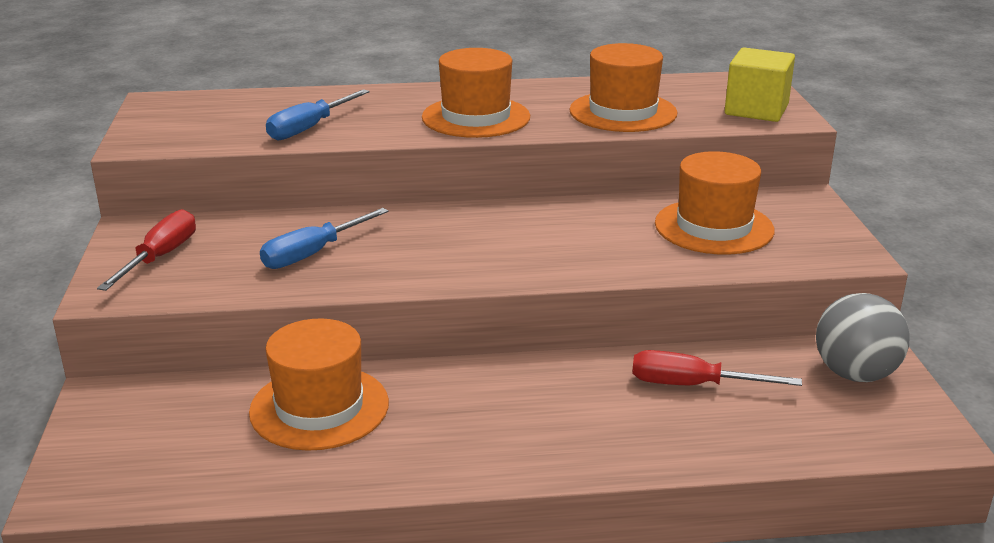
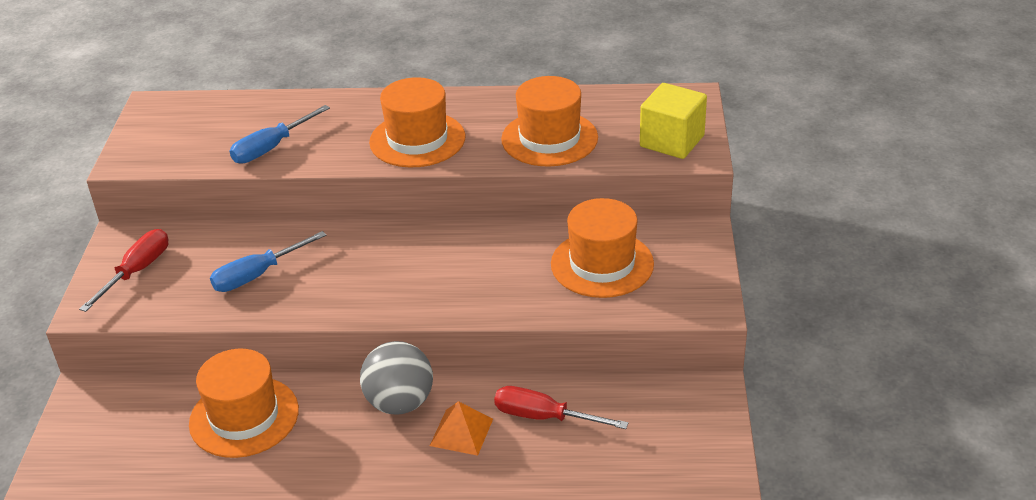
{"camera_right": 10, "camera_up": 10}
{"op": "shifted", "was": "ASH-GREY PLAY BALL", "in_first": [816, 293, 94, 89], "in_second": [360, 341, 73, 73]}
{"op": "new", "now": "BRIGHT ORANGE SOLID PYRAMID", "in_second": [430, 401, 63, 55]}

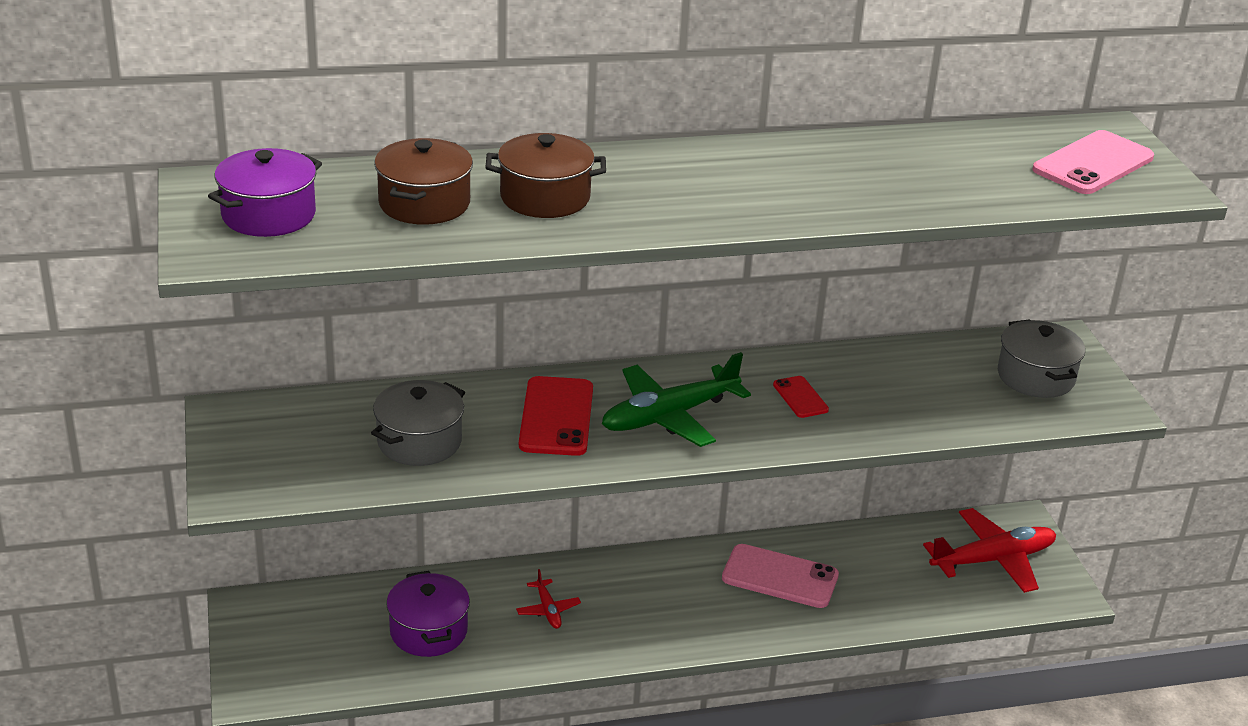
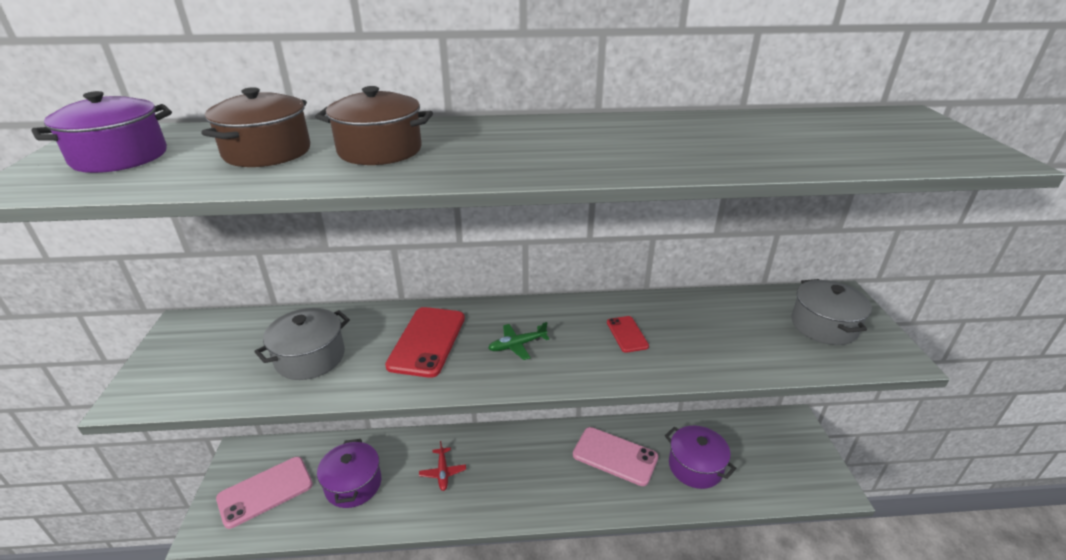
{"camera_right": 10, "camera_up": 0}
{"op": "shifted", "was": "PINK SMARTPHONE", "in_first": [1033, 130, 121, 64], "in_second": [216, 457, 97, 72]}
{"op": "scaled", "was": "EMERALD AEROPLANE", "in_first": [602, 352, 149, 95], "in_second": [488, 322, 61, 38], "ratio": 0.48}
{"op": "new", "now": "VIOLET COOKING POT", "in_second": [665, 426, 71, 63]}
{"op": "gone", "was": "RED AEROPLANE", "in_first": [923, 508, 133, 85]}

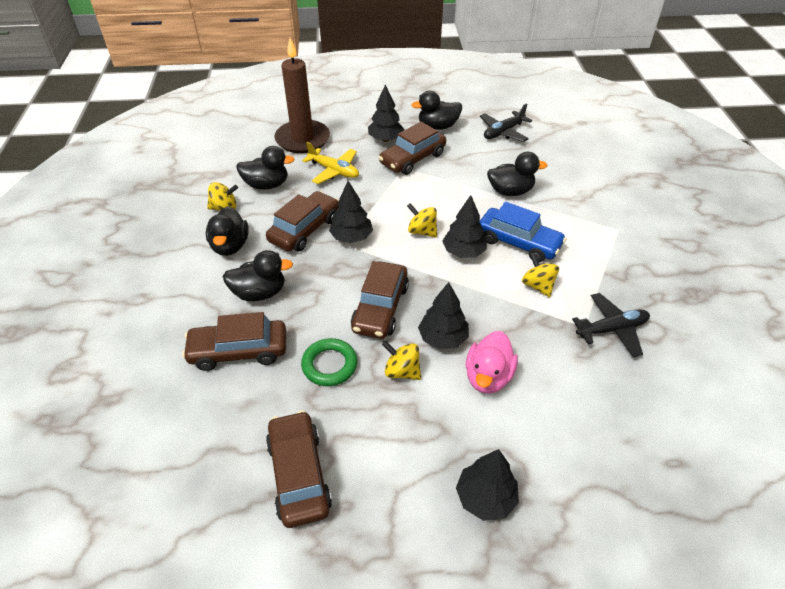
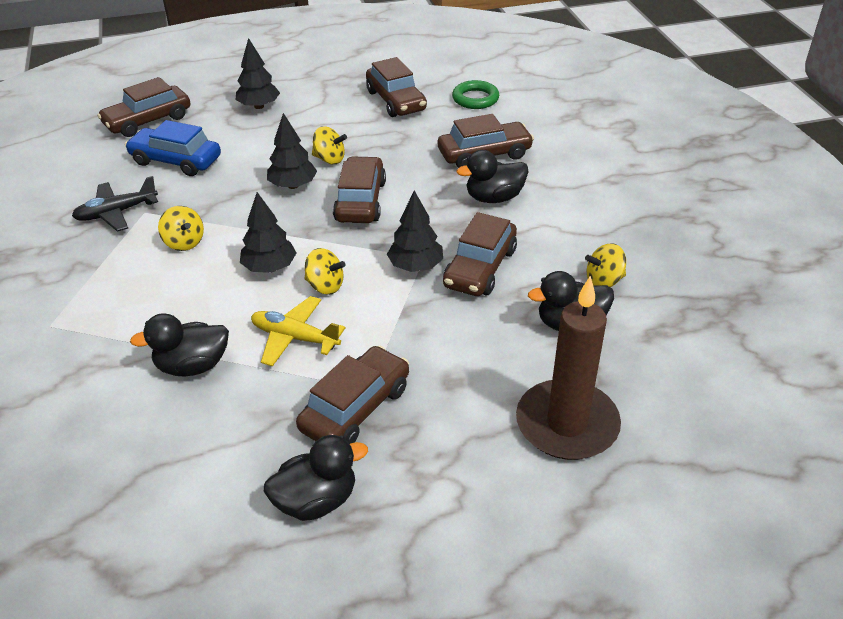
{"camera_right": 170, "camera_up": -5}
{"op": "new", "now": "BROWN AUTOMOBILE", "in_second": [97, 77, 93, 60]}
{"op": "shifted", "was": "BLUE AUTOMOBILE", "in_first": [479, 202, 87, 60], "in_second": [125, 120, 96, 56]}
{"op": "shifted", "was": "YELLOW AEROPLANE", "in_first": [302, 142, 57, 42], "in_second": [251, 296, 94, 71]}
{"op": "shifted", "was": "EMERALD TORUS", "in_first": [301, 338, 56, 48], "in_second": [452, 80, 47, 29]}
{"op": "gone", "was": "BLACK TOY DUCK", "in_first": [206, 206, 43, 50]}
{"op": "gone", "was": "BLACK TREE", "in_first": [368, 84, 36, 58]}
{"op": "gone", "was": "PINK TOY DUCK", "in_first": [466, 331, 52, 63]}
{"op": "gone", "was": "BLACK AEROPLANE", "in_first": [480, 103, 52, 39]}

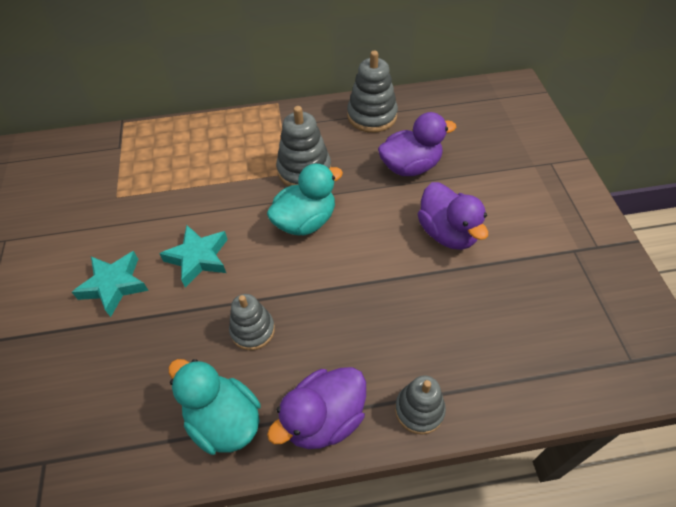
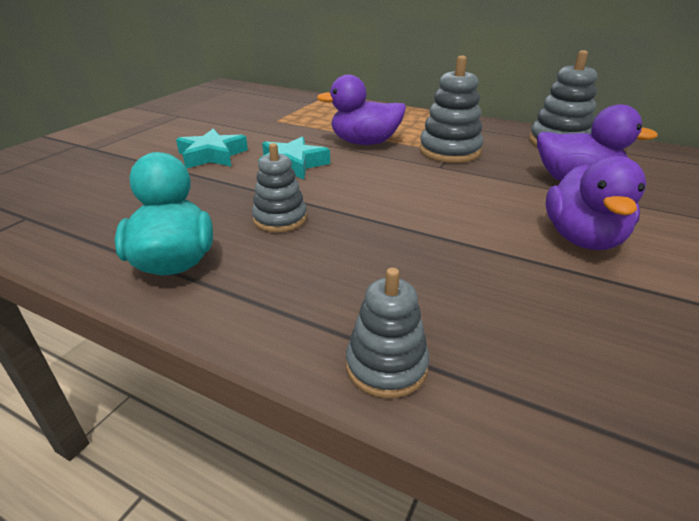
{"camera_right": 35, "camera_up": -20}
{"op": "shifted", "was": "VIOLET TOY DUCK", "in_first": [267, 367, 99, 82], "in_second": [317, 75, 89, 70]}
{"op": "gone", "was": "TURQUOISE TOY DUCK", "in_first": [267, 163, 76, 73]}

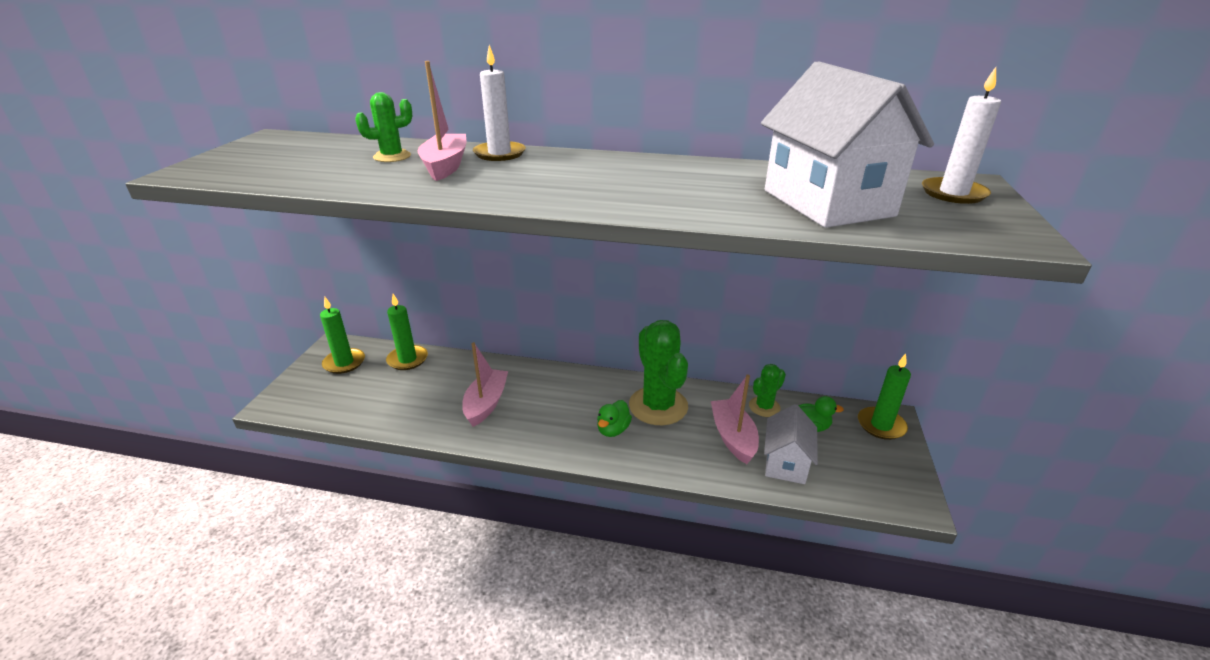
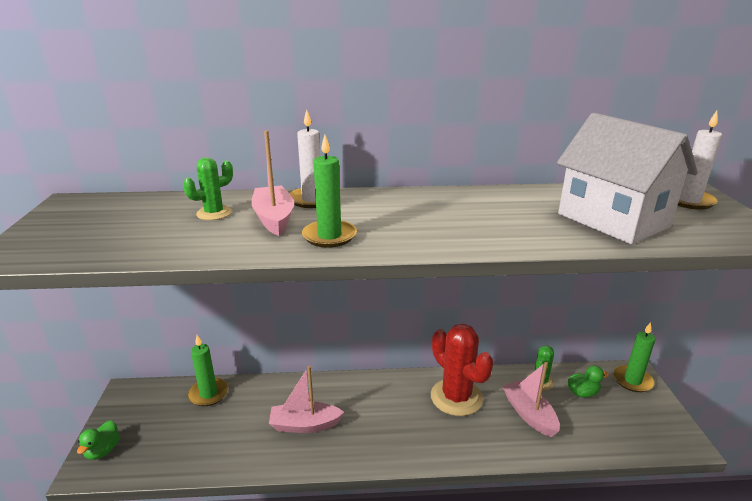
{"camera_right": -15, "camera_up": -5}
{"op": "shifted", "was": "EMERALD TOY DUCK", "in_first": [597, 400, 35, 37], "in_second": [77, 420, 43, 40]}
{"op": "rotated", "was": "PINK TOY BOAT", "in_first": [462, 342, 46, 85], "in_second": [269, 366, 75, 67], "clockwise": -90}
{"op": "shifted", "was": "EMERALD PILLAR CANDLE", "in_first": [320, 297, 45, 77], "in_second": [302, 135, 55, 113]}
{"op": "repainted", "was": "EMERALD CACTUS", "now": "RED CACTUS", "in_first": [629, 320, 59, 105], "in_second": [431, 324, 63, 92]}
{"op": "gone", "was": "SNOW-WHITE TOY HOUSE", "in_first": [764, 404, 54, 80]}

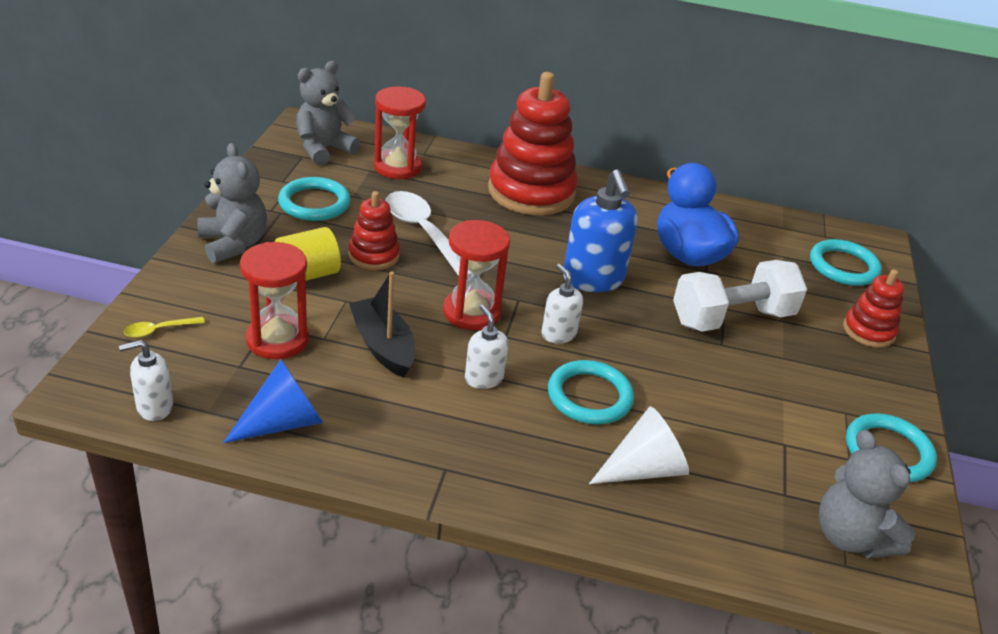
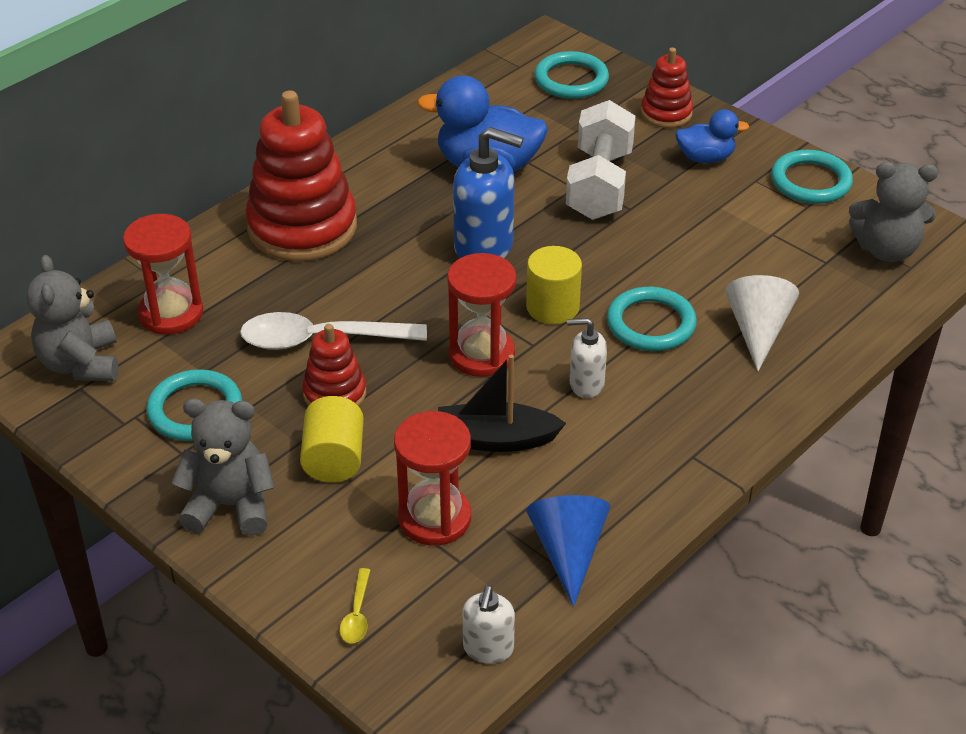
{"camera_right": -55, "camera_up": 5}
{"op": "swapped", "was": "SNOW-WHITE SOAP PUMP", "now": "YELLOW CYLINDER SHAPE", "in_first": [541, 264, 42, 80], "in_second": [526, 246, 56, 78]}
{"op": "new", "now": "BLUE TOY DUCK", "in_second": [675, 109, 74, 54]}

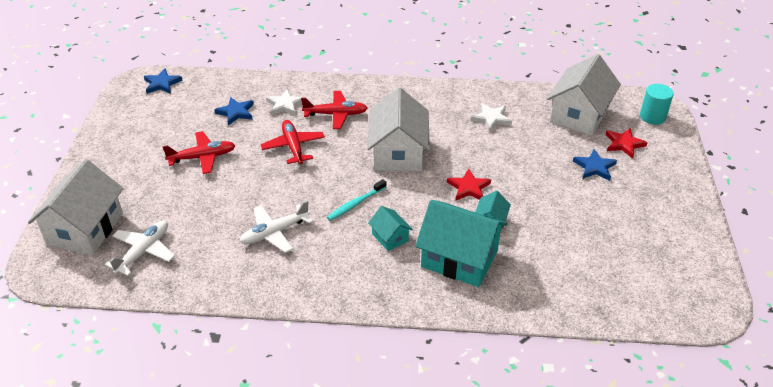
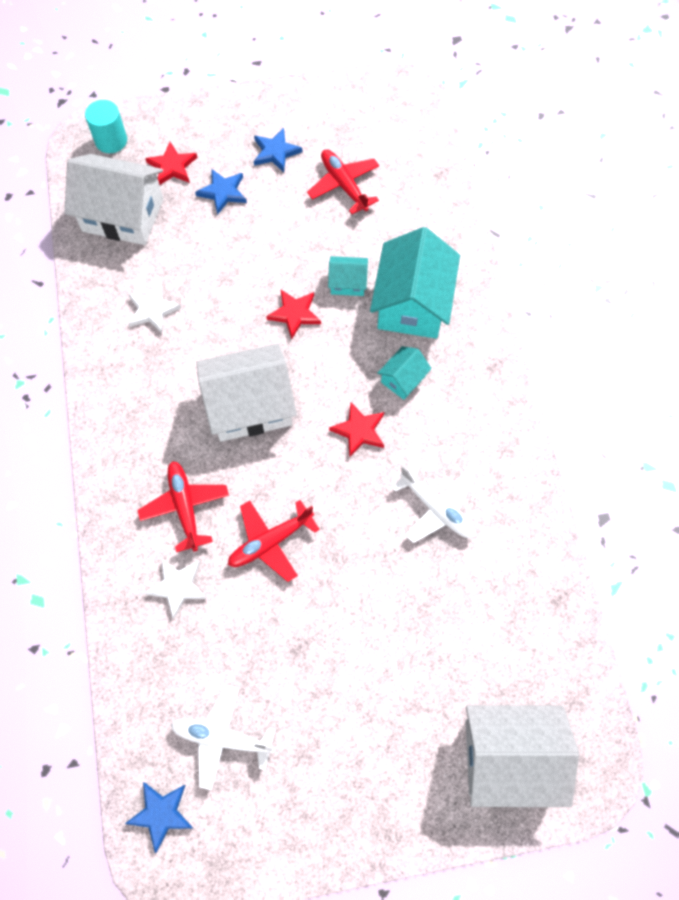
{"camera_right": -105, "camera_up": 25}
{"op": "shifted", "was": "SNOW-WHITE AEROPLANE", "in_first": [105, 221, 70, 55], "in_second": [171, 685, 104, 105]}
{"op": "shifted", "was": "BLUE STAR SHAPE", "in_first": [214, 97, 40, 28], "in_second": [254, 128, 48, 45]}
{"op": "shifted", "was": "RED AEROPLANE", "in_first": [162, 131, 73, 43], "in_second": [307, 149, 72, 65]}
{"op": "swapped", "was": "TURQUOISE DENTAL BRUSH", "now": "RED STAR SHAPE", "in_first": [327, 179, 59, 42], "in_second": [329, 402, 55, 55]}

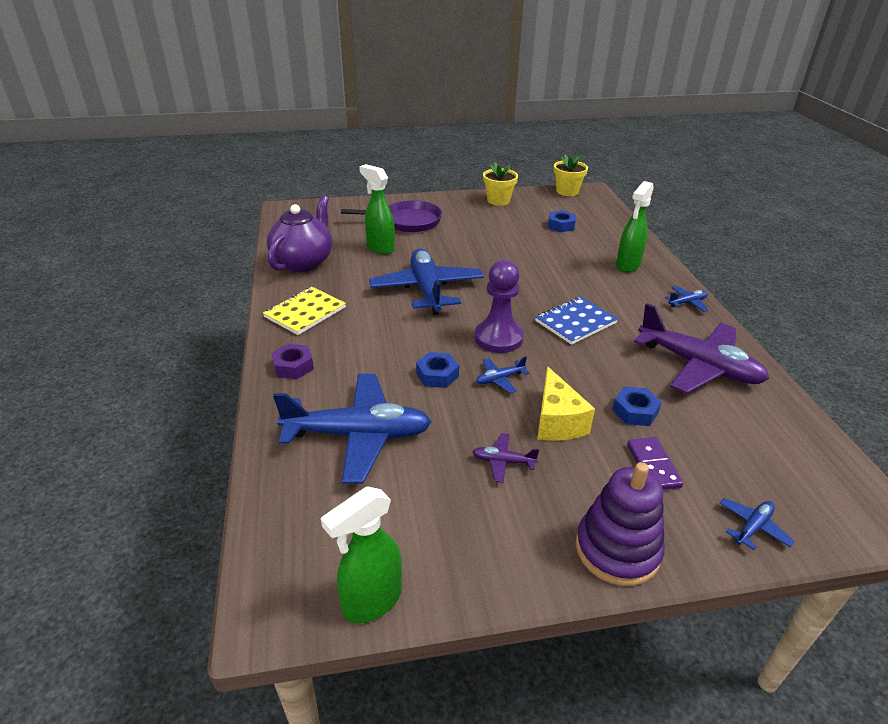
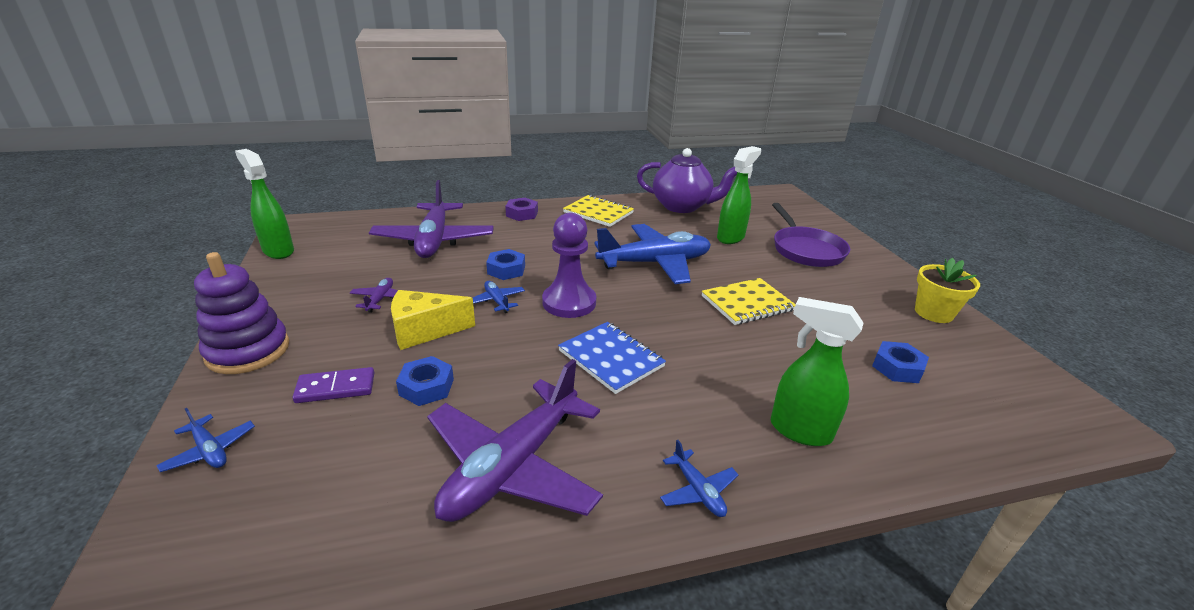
{"camera_right": 85, "camera_up": -5}
{"op": "repainted", "was": "BLUE AEROPLANE", "now": "VIOLET AEROPLANE", "in_first": [273, 374, 159, 110], "in_second": [369, 180, 125, 78]}
{"op": "new", "now": "YELLOW NOTEBOOK", "in_second": [702, 278, 94, 47]}
{"op": "gone", "was": "YELLOW PLANT POT", "in_first": [554, 154, 34, 42]}

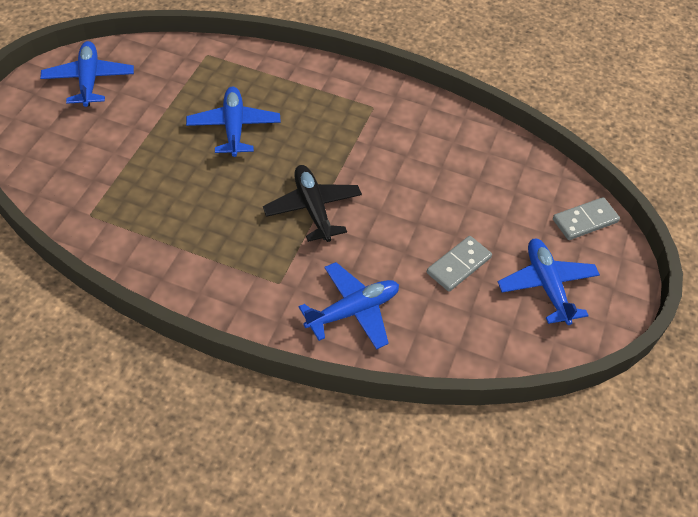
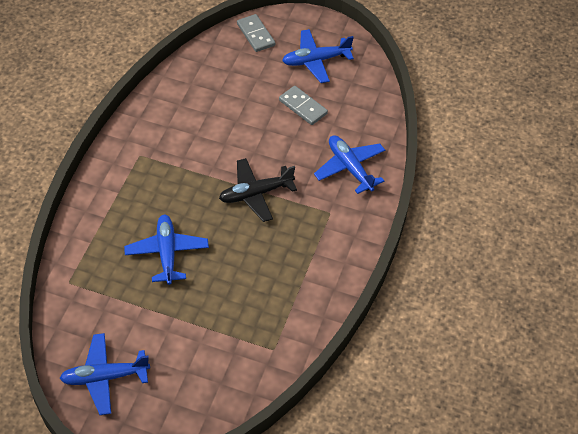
{"camera_right": -90, "camera_up": 0}
{"op": "rotated", "was": "BLUE AEROPLANE", "in_first": [186, 87, 95, 70], "in_second": [124, 215, 85, 70], "clockwise": 90}

